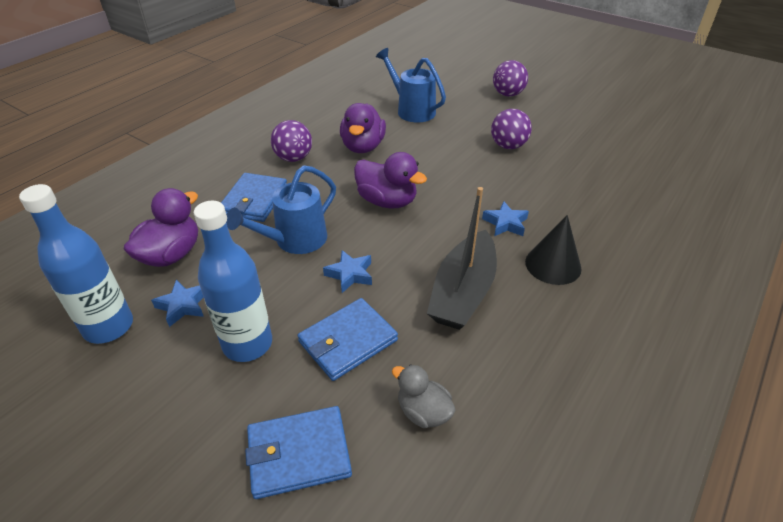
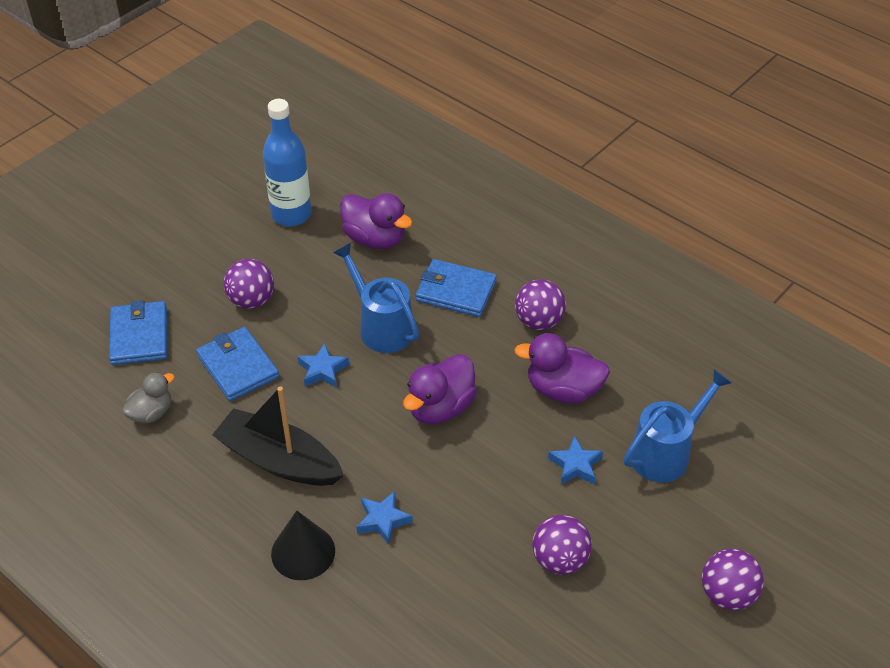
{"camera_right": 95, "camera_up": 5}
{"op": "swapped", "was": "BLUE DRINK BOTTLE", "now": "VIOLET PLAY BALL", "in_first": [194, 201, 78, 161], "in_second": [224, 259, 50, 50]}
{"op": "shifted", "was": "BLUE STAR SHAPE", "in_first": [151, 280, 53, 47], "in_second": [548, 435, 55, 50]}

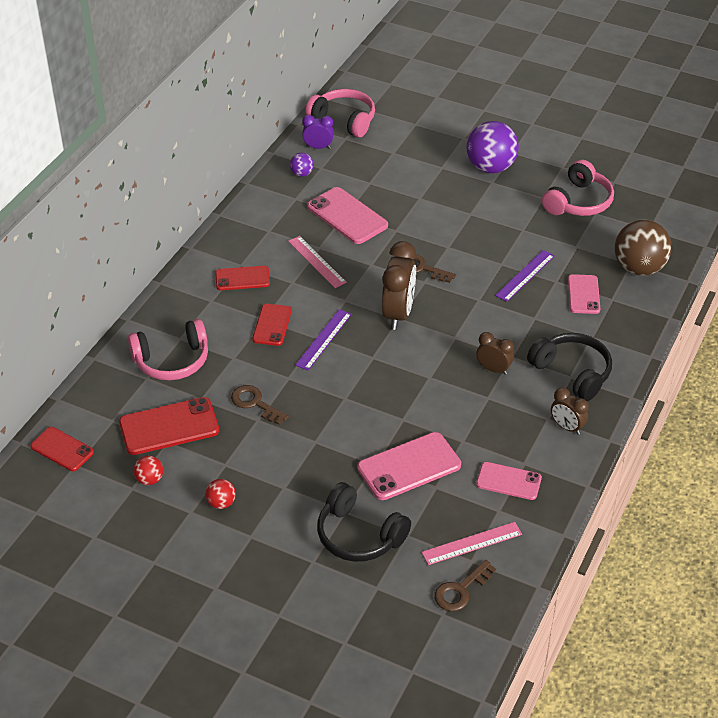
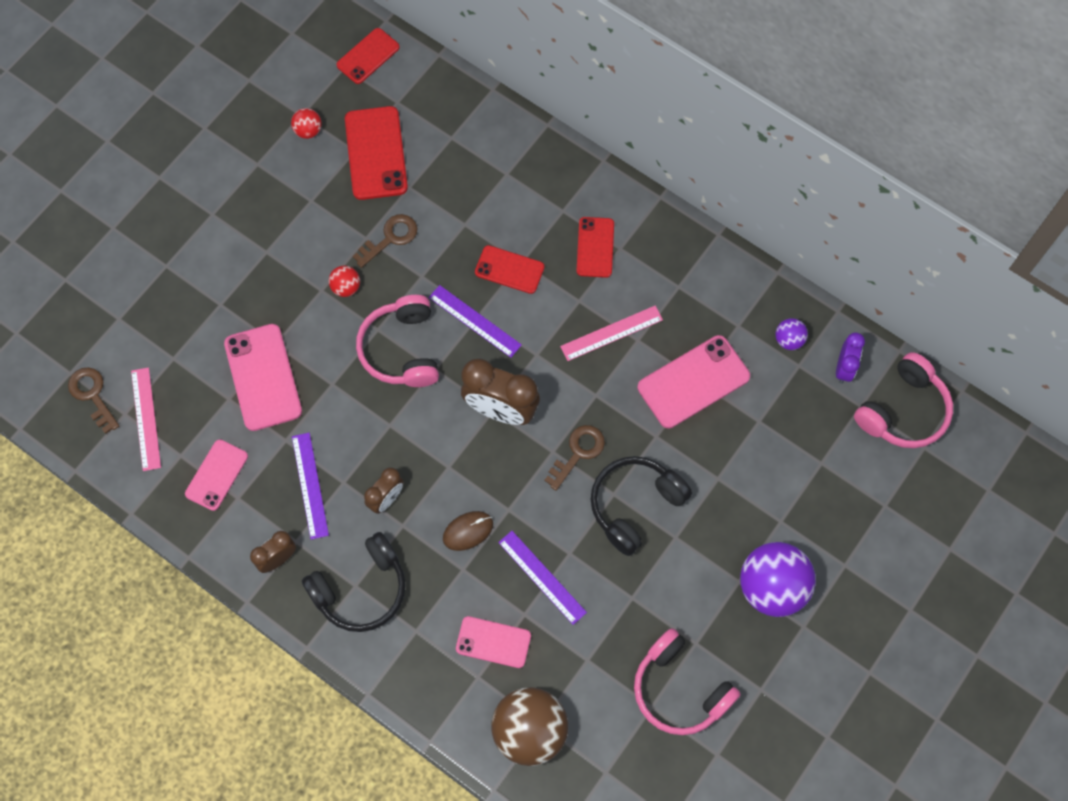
{"camera_right": 100, "camera_up": 25}
{"op": "new", "now": "VIOLET STRAIGHTEDGE", "in_second": [292, 433, 37, 107]}
{"op": "shifted", "was": "RED PLAY BALL", "in_first": [205, 479, 31, 30], "in_second": [329, 265, 31, 32]}
{"op": "shifted", "was": "PINK HEADSET", "in_first": [128, 319, 80, 62], "in_second": [356, 295, 83, 92]}
{"op": "new", "now": "BROWN MOUSE", "in_second": [443, 511, 50, 40]}
{"op": "shifted", "was": "BLACK HEADSET", "in_first": [317, 482, 94, 80], "in_second": [591, 456, 101, 100]}

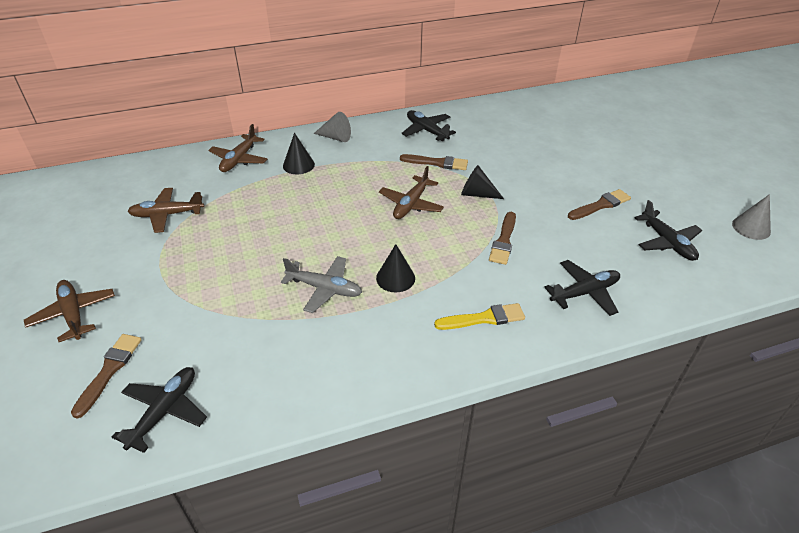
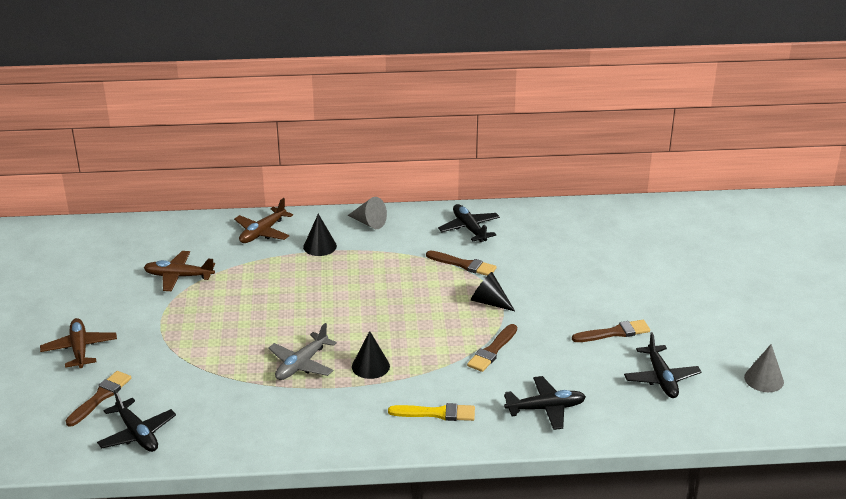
{"camera_right": 15, "camera_up": -10}
{"op": "rotated", "was": "BLACK AEROPLANE", "in_first": [112, 367, 95, 86], "in_second": [97, 389, 79, 63], "clockwise": 105}
{"op": "rotated", "was": "ASH-GREY AEROPLANE", "in_first": [281, 256, 81, 57], "in_second": [268, 323, 69, 57], "clockwise": 90}
{"op": "gone", "was": "BROWN AEROPLANE", "in_first": [379, 166, 65, 53]}

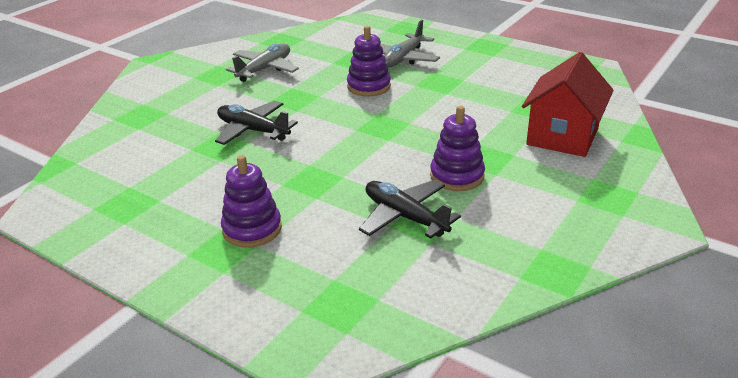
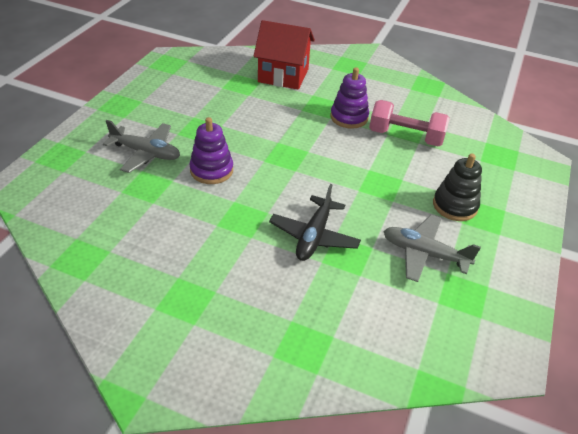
{"camera_right": -105, "camera_up": 10}
{"op": "swapped", "was": "BLACK AEROPLANE", "now": "PINK DUMBBELL", "in_first": [359, 180, 102, 59], "in_second": [369, 100, 81, 46]}
{"op": "shifted", "was": "ASH-GREY AEROPLANE", "in_first": [226, 44, 73, 38], "in_second": [383, 215, 98, 67]}
{"op": "repainted", "was": "VIOLET RING STACKER", "now": "BLACK RING STACKER", "in_first": [221, 155, 61, 93], "in_second": [433, 153, 49, 68]}

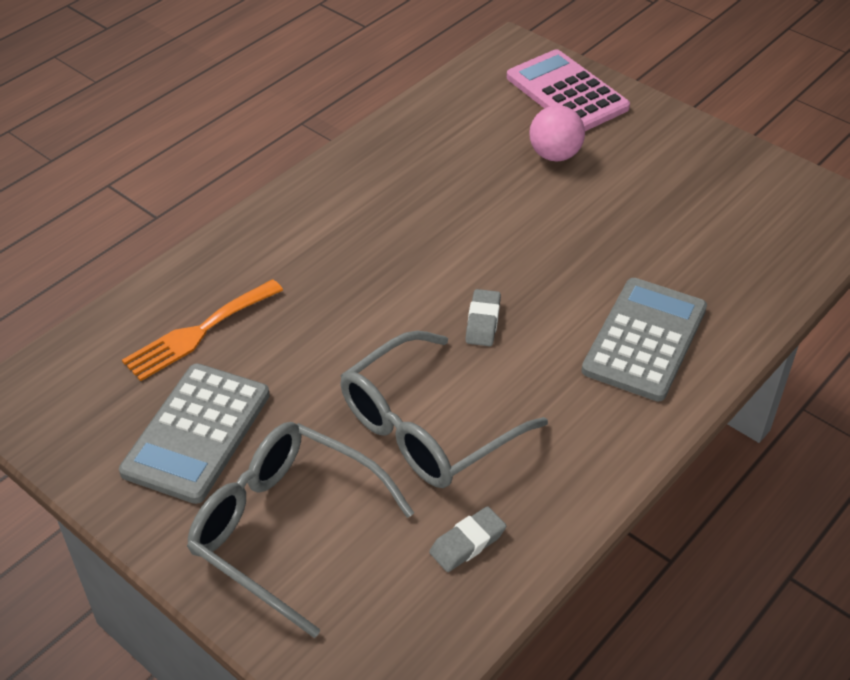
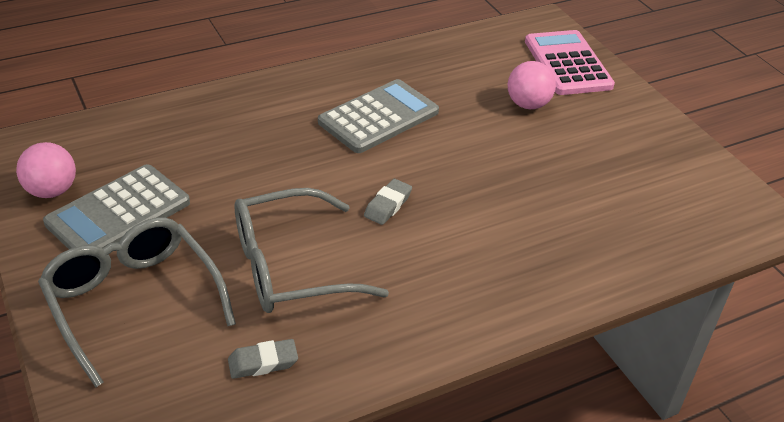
{"camera_right": 20, "camera_up": -5}
{"op": "new", "now": "PINK PLAY BALL", "in_second": [16, 142, 60, 56]}
{"op": "shifted", "was": "ASH-GREY POCKET CALCULATOR", "in_first": [581, 278, 126, 123], "in_second": [318, 79, 121, 74]}
{"op": "gone", "was": "BRIGHT ORANGE DINNER FORK", "in_first": [122, 279, 161, 102]}

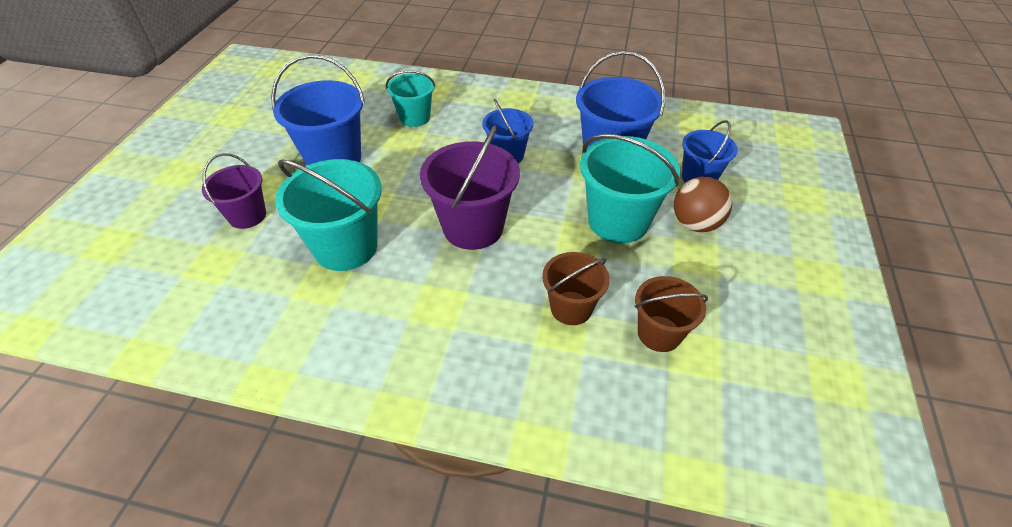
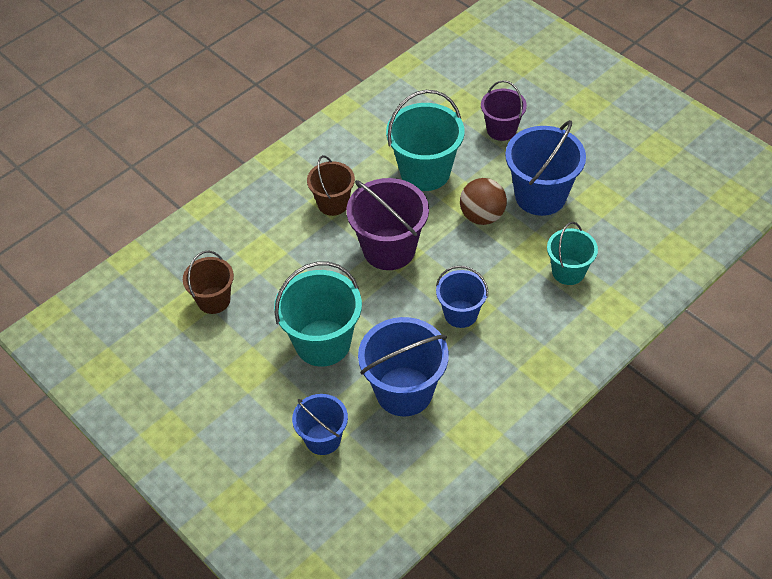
{"camera_right": 125, "camera_up": 5}
{"op": "shifted", "was": "BROWN BUCKET", "in_first": [542, 252, 68, 73], "in_second": [307, 155, 48, 61]}
{"op": "shifted", "was": "BROWN PLAY BALL", "in_first": [674, 177, 58, 55], "in_second": [460, 178, 47, 47]}

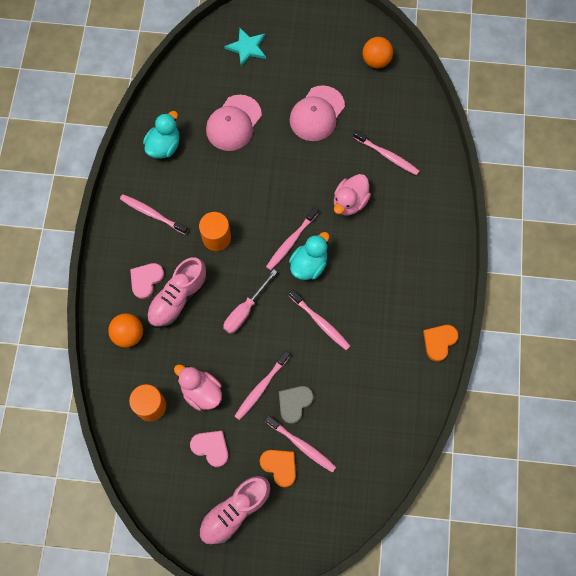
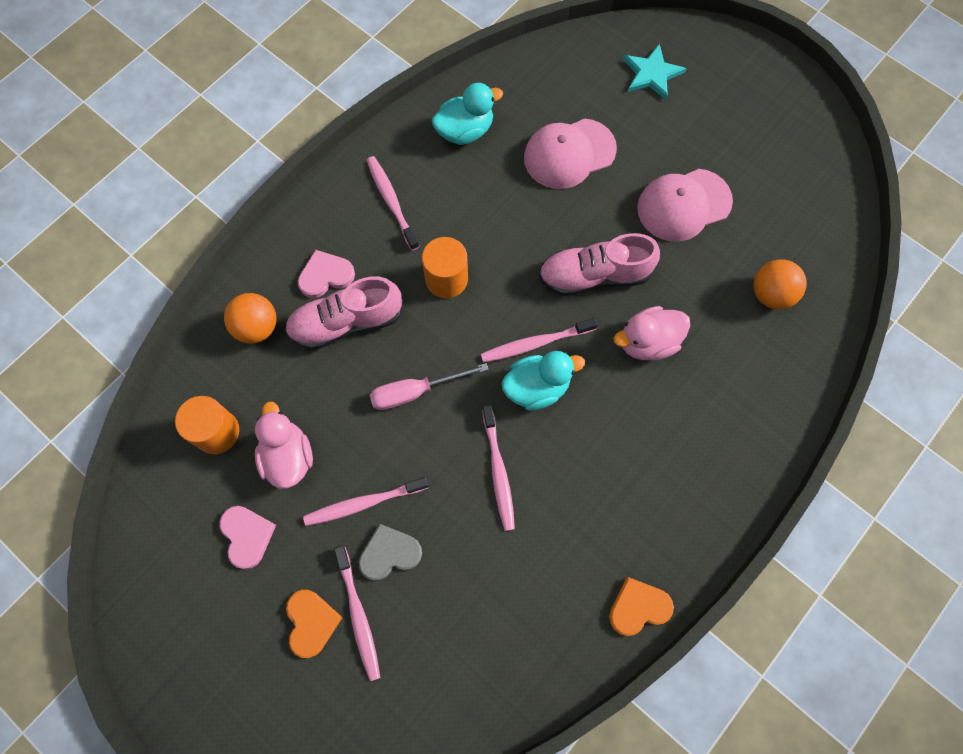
{"camera_right": 35, "camera_up": 0}
{"op": "shifted", "was": "PINK SNEAKER", "in_first": [199, 476, 72, 69], "in_second": [538, 233, 122, 63]}
{"op": "shifted", "was": "BRIGHT ORANGE PLAY BALL", "in_first": [362, 37, 31, 31], "in_second": [753, 259, 54, 50]}
{"op": "gone", "was": "PINK DENTAL BRUSH", "in_first": [353, 130, 66, 45]}

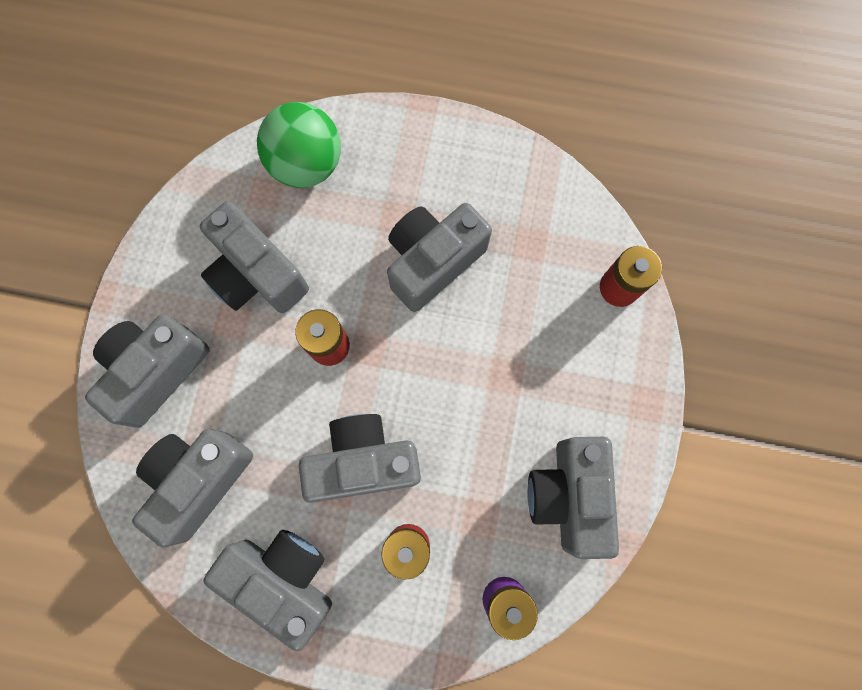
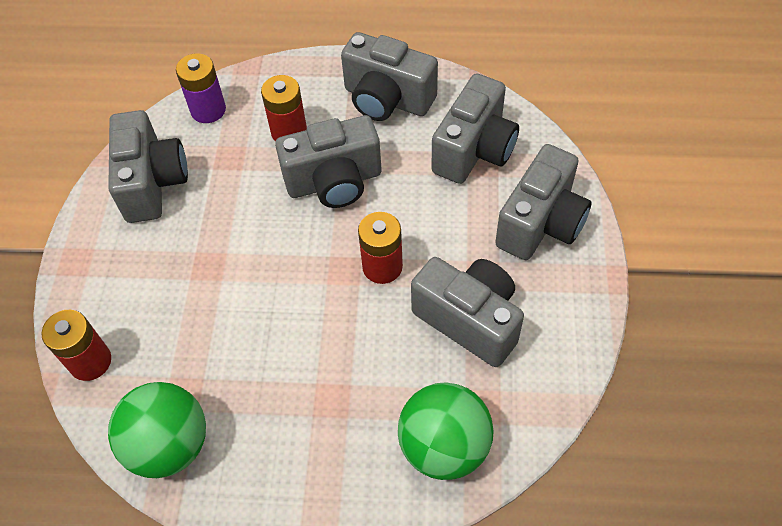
{"camera_right": 175, "camera_up": -20}
{"op": "new", "now": "EMERALD PLAY BALL", "in_second": [108, 382, 98, 96]}
{"op": "gone", "was": "ASH-GREY PHOTO CAMERA", "in_first": [387, 203, 105, 109]}

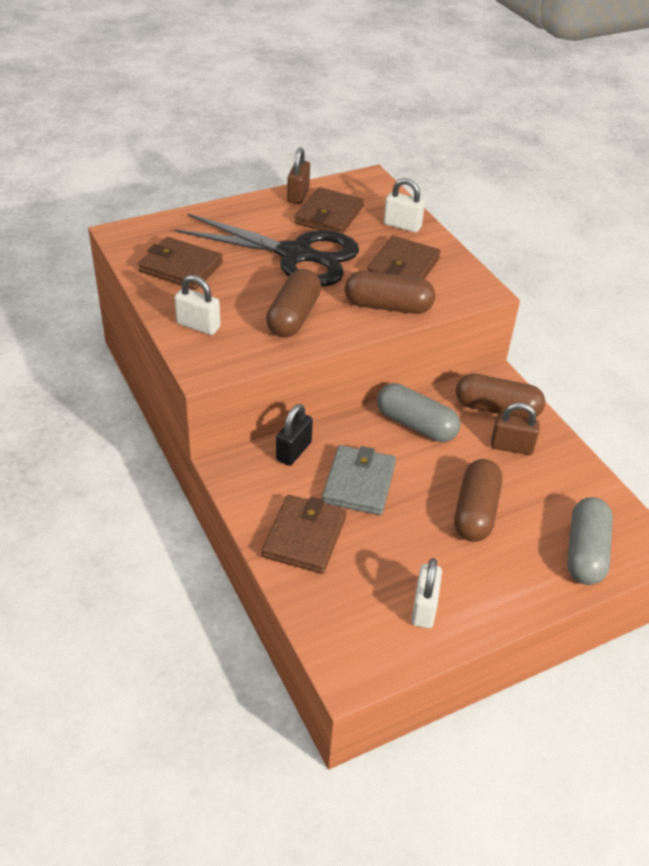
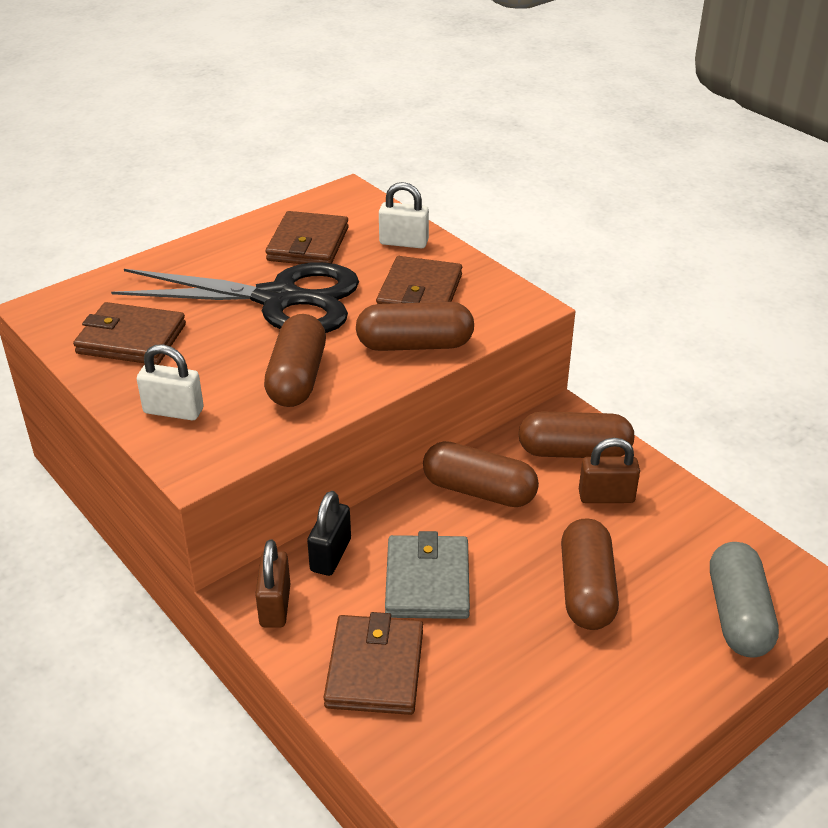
{"camera_right": -10, "camera_up": -5}
{"op": "shifted", "was": "BROWN SMALL LOCK", "in_first": [287, 148, 23, 56], "in_second": [255, 540, 35, 88]}
{"op": "repainted", "was": "ASH-GREY PILL SHAPE", "now": "BROWN PILL SHAPE", "in_first": [377, 383, 83, 59], "in_second": [423, 441, 116, 66]}
{"op": "gone", "was": "SNOW-WHITE SMALL LOCK", "in_first": [411, 558, 31, 70]}

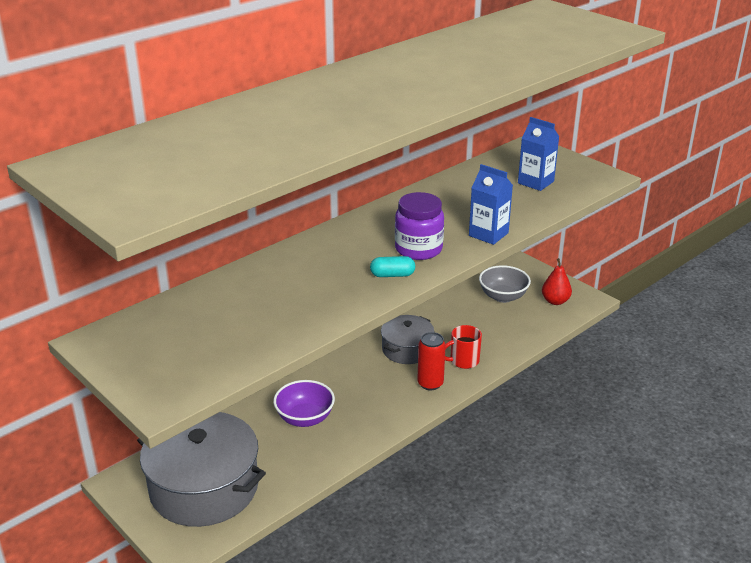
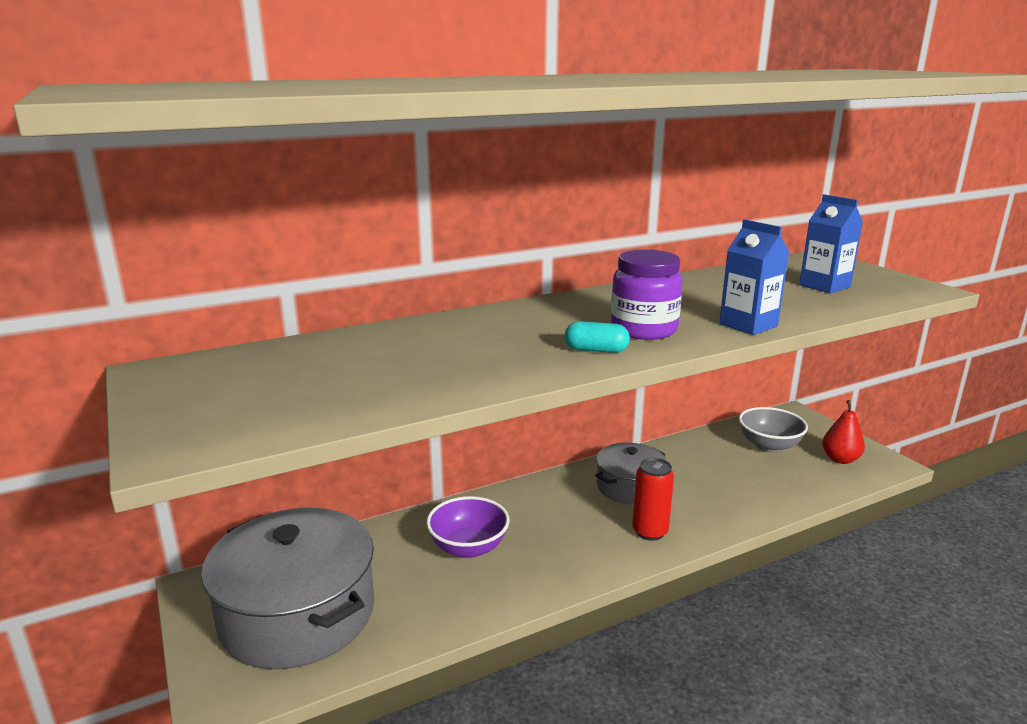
{"camera_right": 15, "camera_up": -10}
{"op": "gone", "was": "RED TEA MUG", "in_first": [445, 325, 37, 44]}

